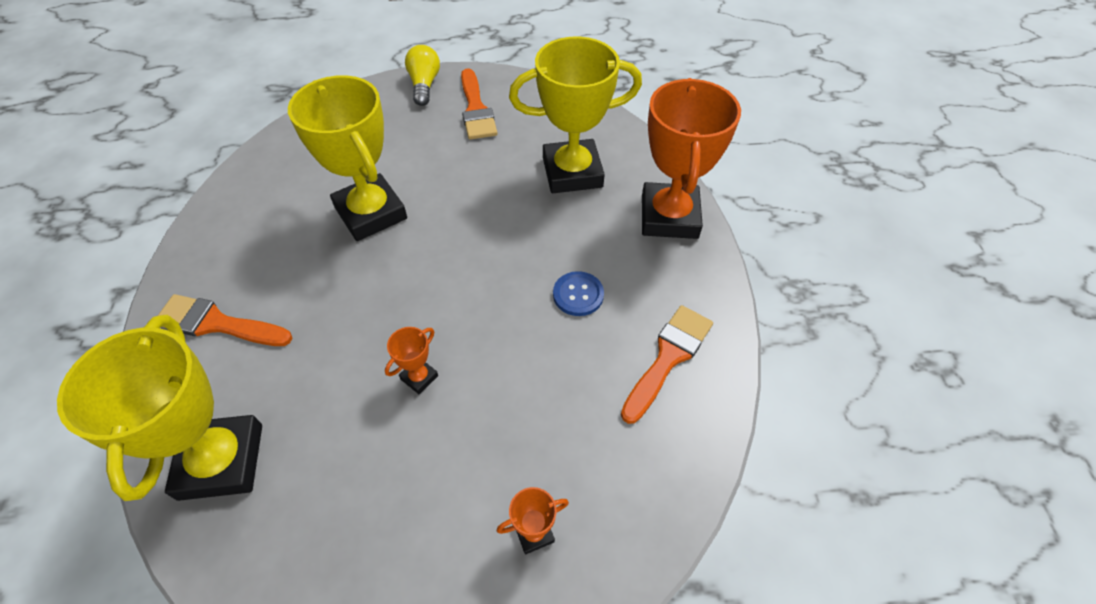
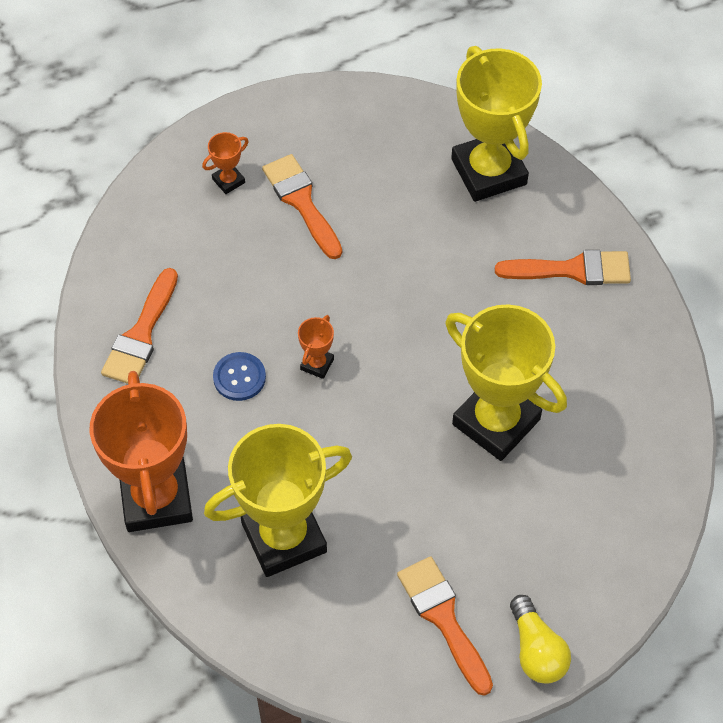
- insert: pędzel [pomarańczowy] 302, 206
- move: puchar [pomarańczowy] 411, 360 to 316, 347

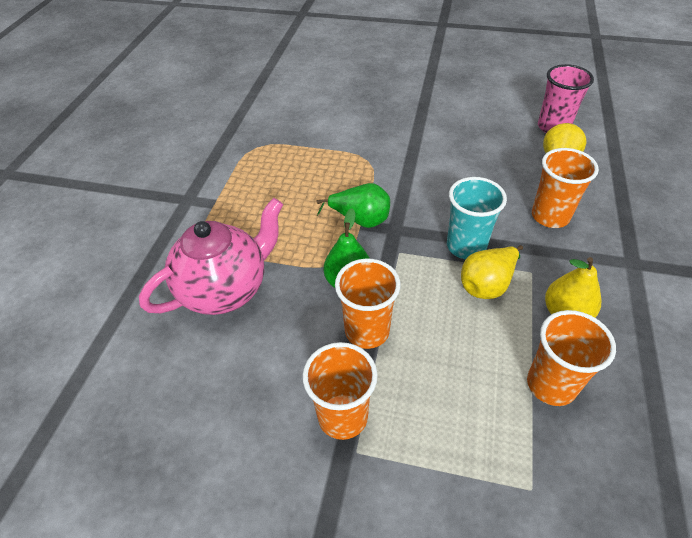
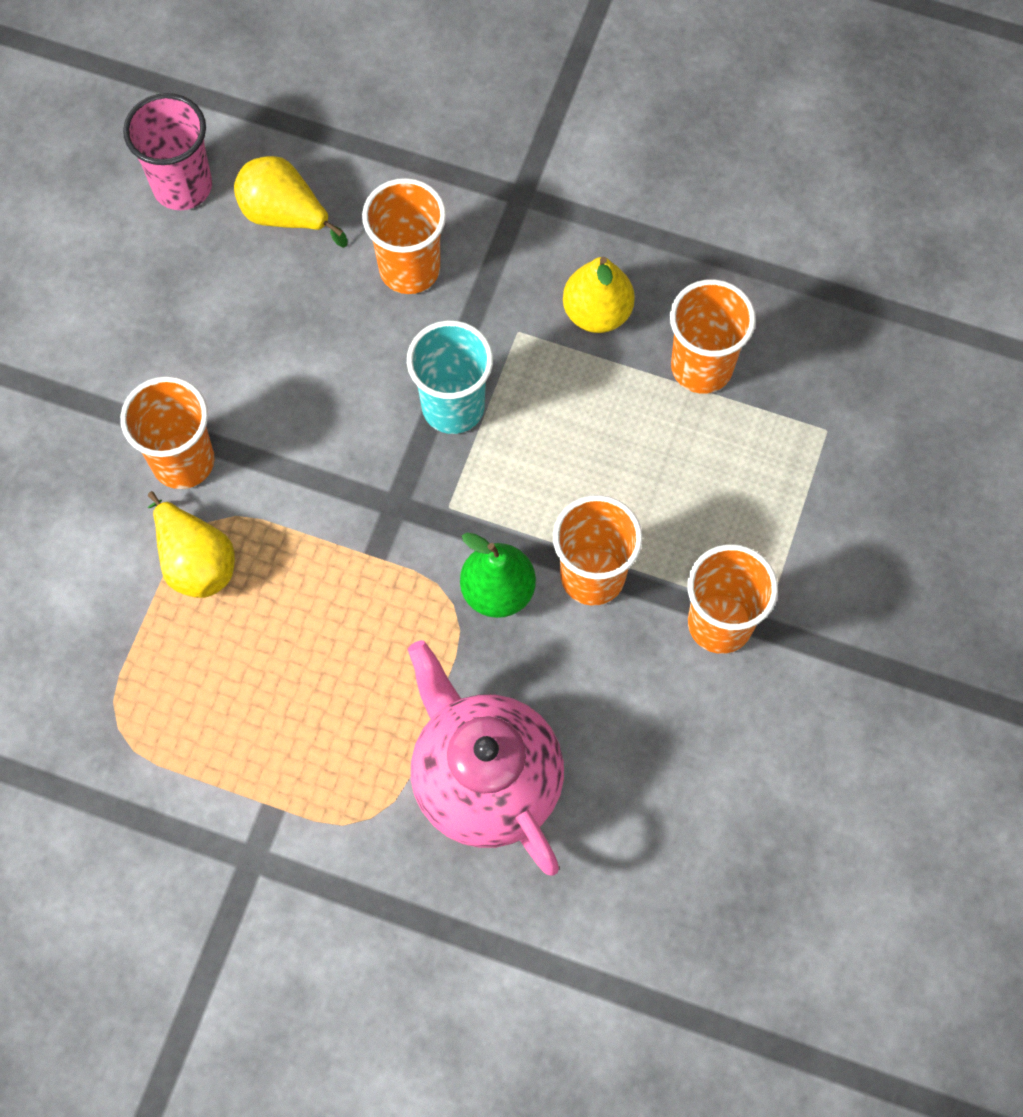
- delete: gruszka [zielony] 353, 205
- insert: szklanka [pomarańczowy] 167, 432
- move: gruszka [żółty] 492, 272 to 191, 544

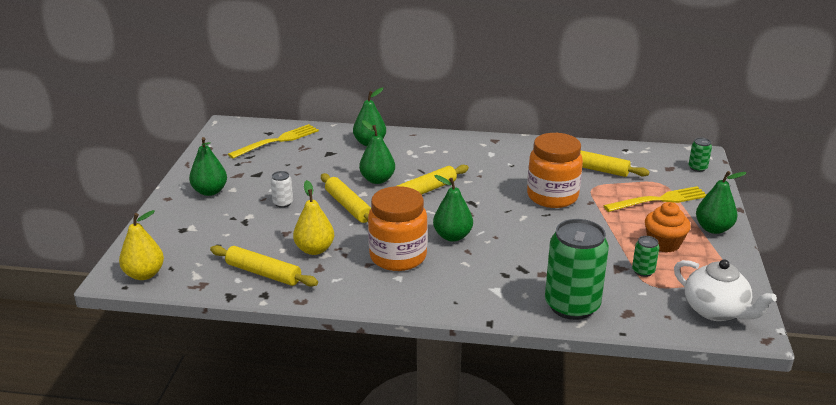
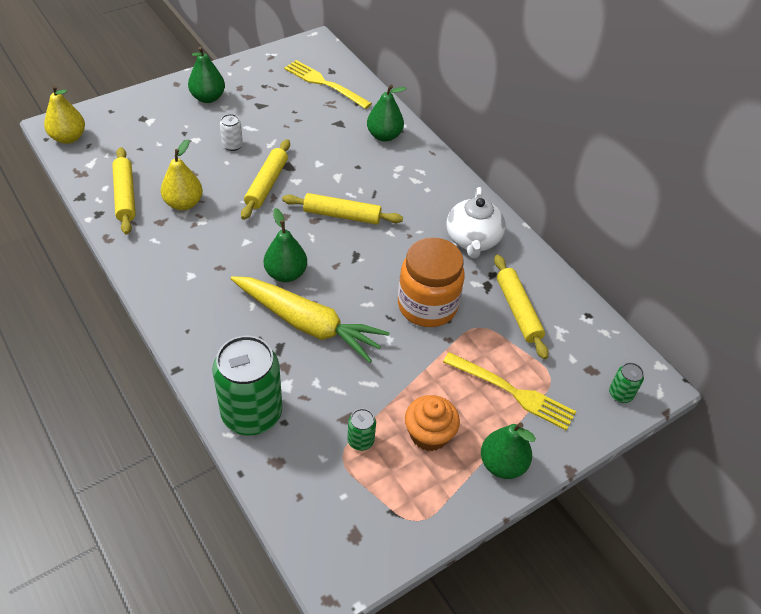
- delete: gruszka [zielony] 377, 152
- delete: słoik [pomarańczowy] 398, 228
- insert: marchewka [żółty] 310, 319
- move: imbryk [biały] 725, 290 to 475, 222
- rotate: widelec [żółty] 273, 141 = 328, 84 150 degrees counterclockwise

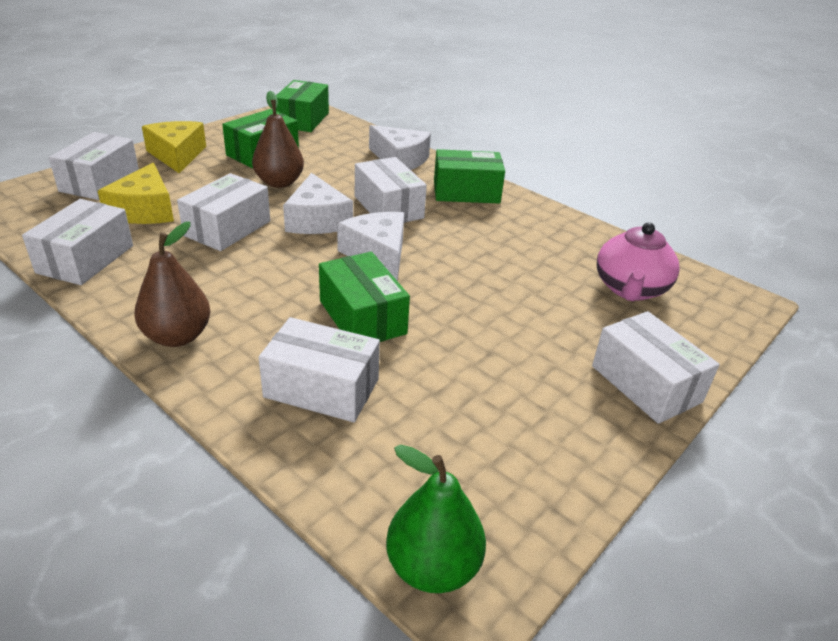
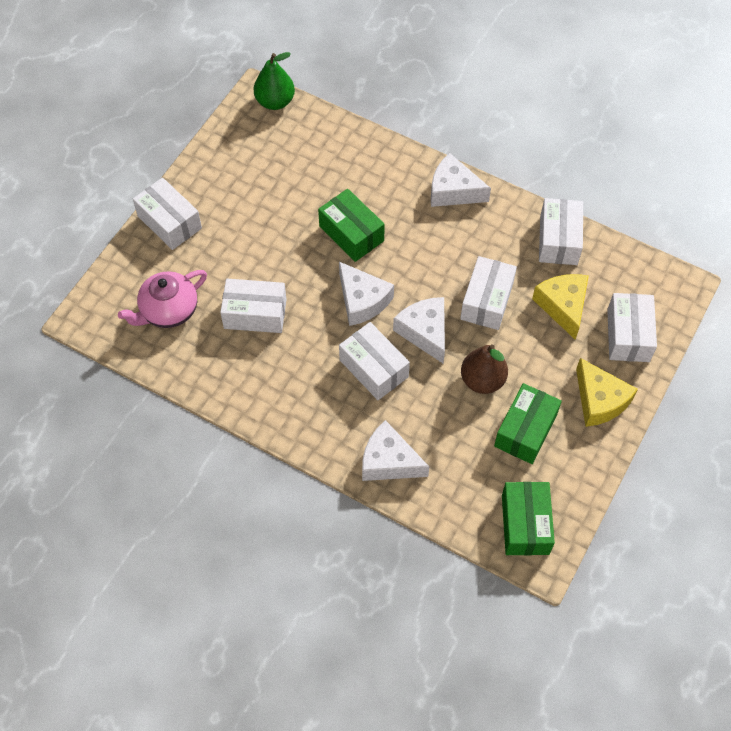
- delete: pudełko [zielony] 469, 176
- move: pudełko [biały] 319, 369 to 253, 306
- replace: gruszka [brązowy] 172, 284 to ser [biały] 461, 180
- rotate: imbryk [różowy] 638, 262 = 162, 299 135 degrees counterclockwise

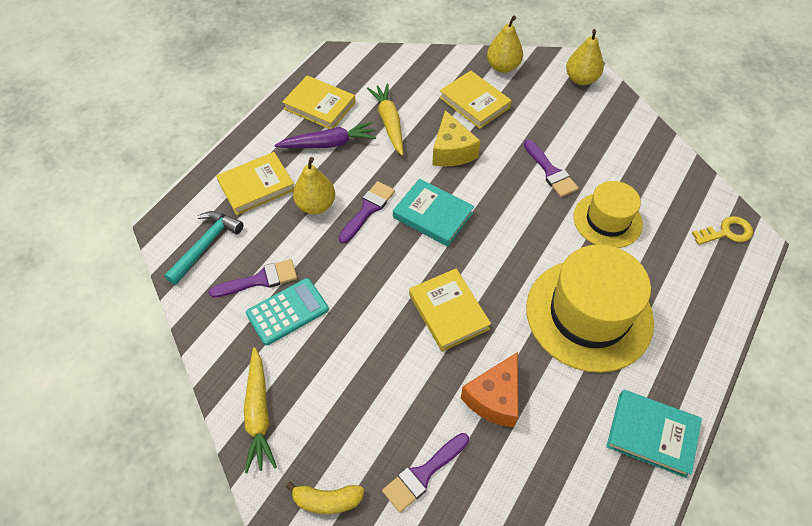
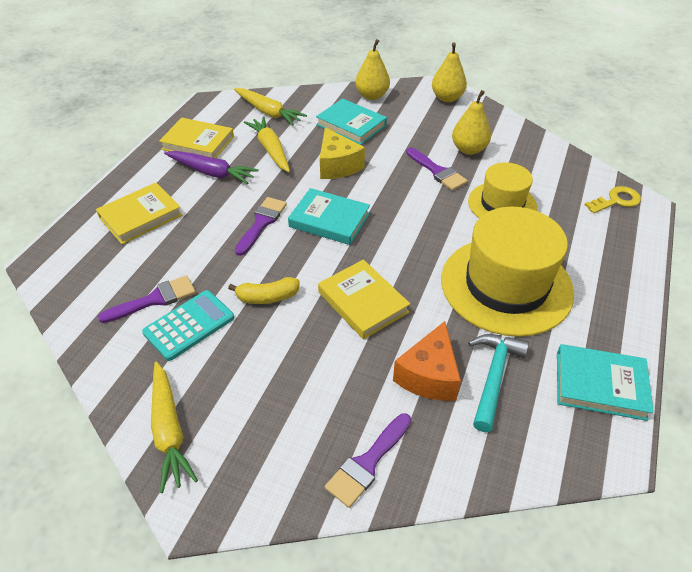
- insert: marchewka [żółty] 270, 106
- move: młotek [turkusowy] 204, 248 to 498, 383
- move: banan [żółty] 325, 497 to 264, 290
- move: gruszka [żółty] 314, 185 to 471, 122
- recolor: książka [żółty] 475, 100 to książka [turkusowy] 351, 122
- rotate: marchewka [fioletowy] 325, 135 = 211, 167 45 degrees clockwise

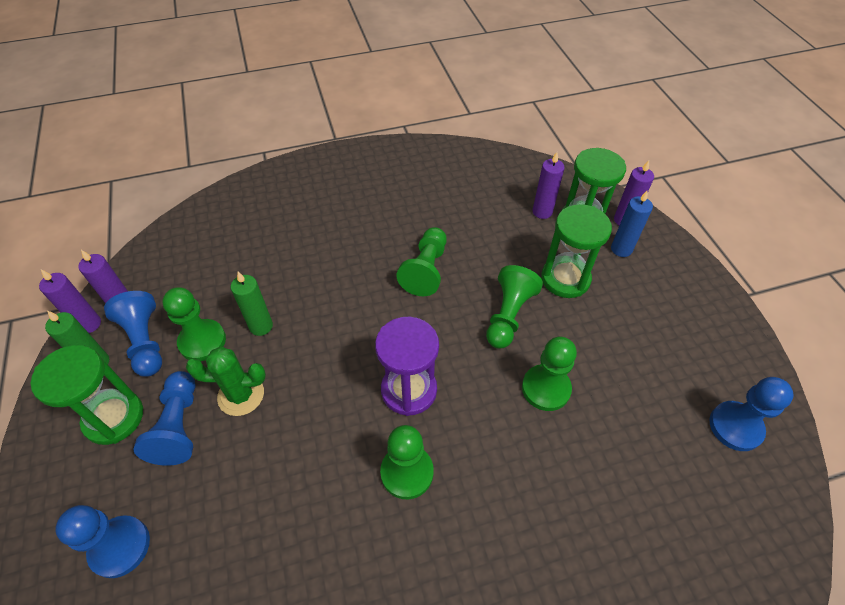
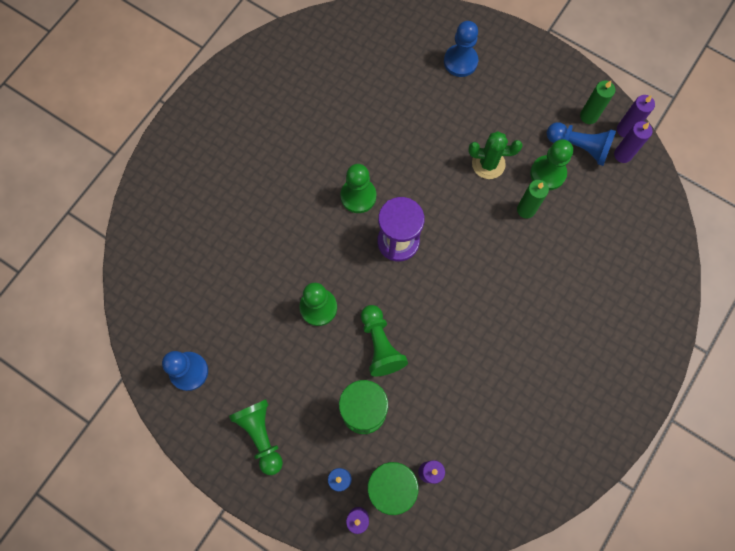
- delete: klepsydra [zielony] 87, 395
- delete: pionek [niebieski] 164, 418
- move: pionek [zielony] 422, 261 to 256, 437
- rotate: kaktus [zielony] 226, 381 = 495, 155 45 degrees clockwise

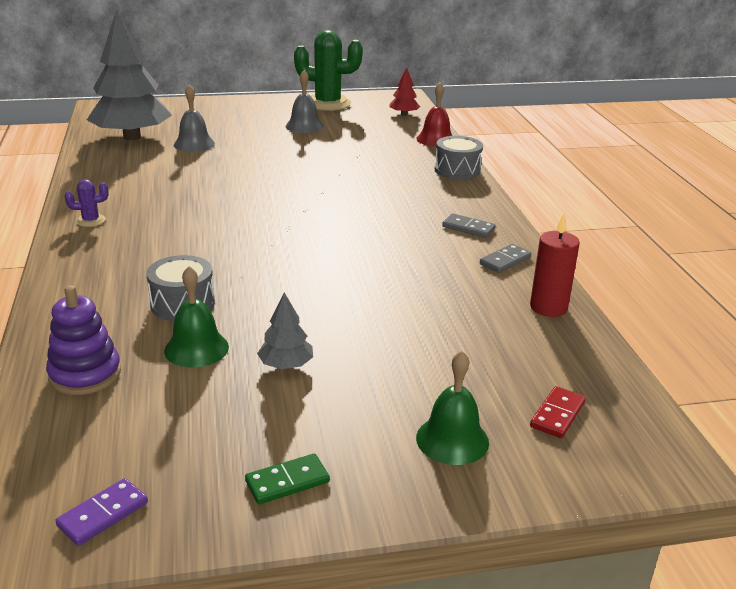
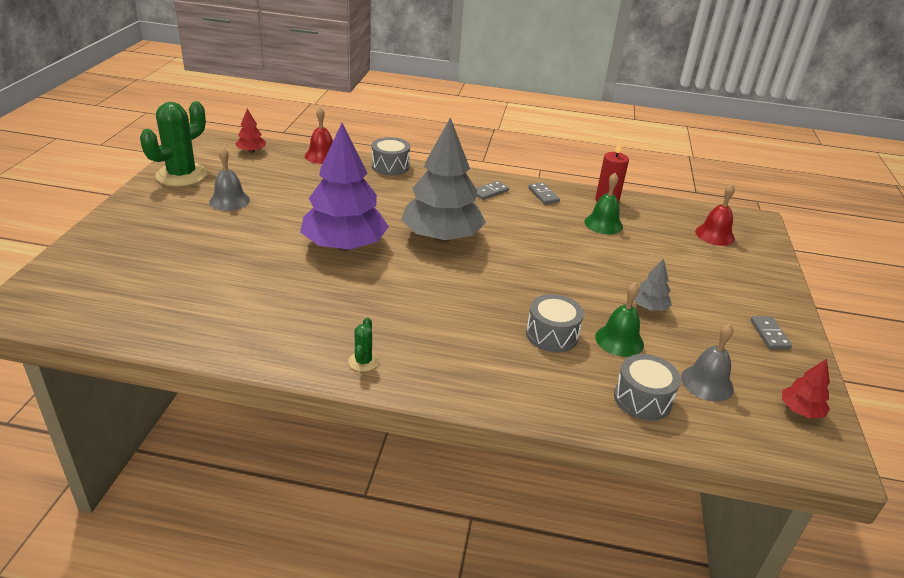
- insert: drzewko [fioletowy] 344, 187
- move: drzewko [szary] 129, 74 to 443, 180
- move: dzwonek [szary] 194, 118 to 707, 362
- move: dzwonek [zielony] 452, 408 to 603, 203
- replace: zabawka nakładanka [fioletowy] 83, 340 to bęben [szary] 647, 387
- replace: kostka domina [fioletowy] 102, 512 to drzewko [czerwony] 806, 388
- replace: kostka domina [czerwony] 558, 412 to dzwonek [czerwony] 715, 215
- recolor: kaktus [fioletowy] 86, 203 to kaktus [zielony] 363, 344
- recolor: kostka domina [zielony] 287, 479 to kostka domina [szary] 771, 332

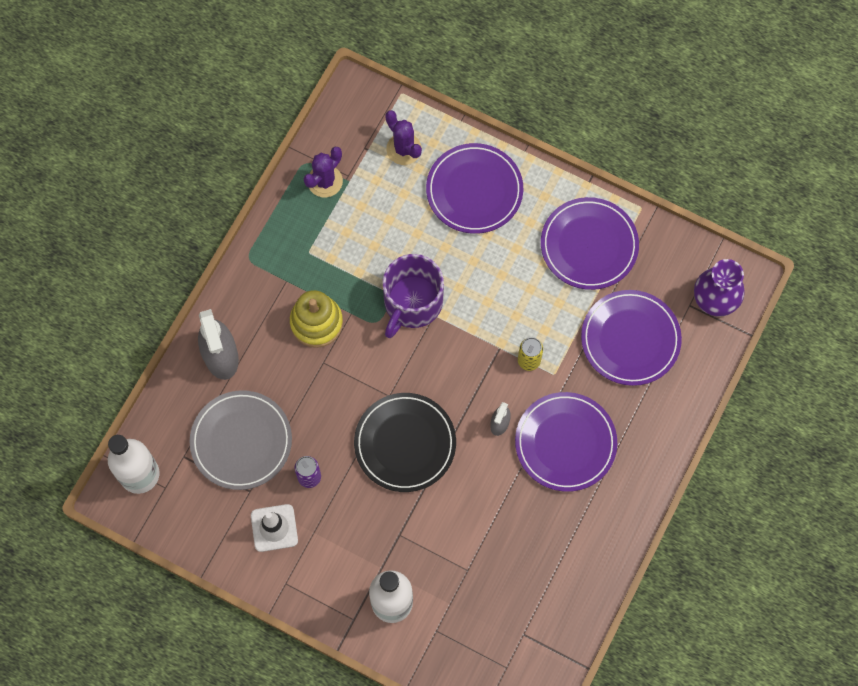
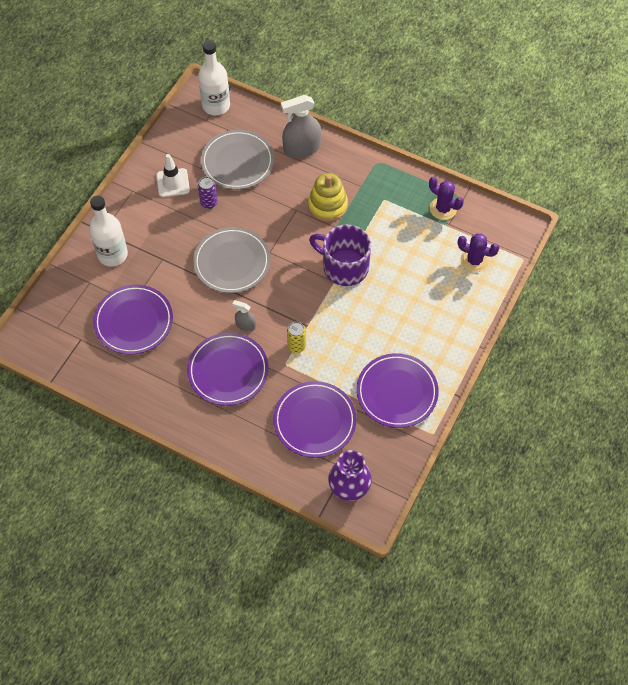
- move: talerz [fioletowy] 474, 188 to 133, 320
- recolor: talerz [czarny] 405, 442 to talerz [szary] 231, 260
- rotate: kaktus [fioletowy] 403, 137 = 479, 253 60 degrees clockwise

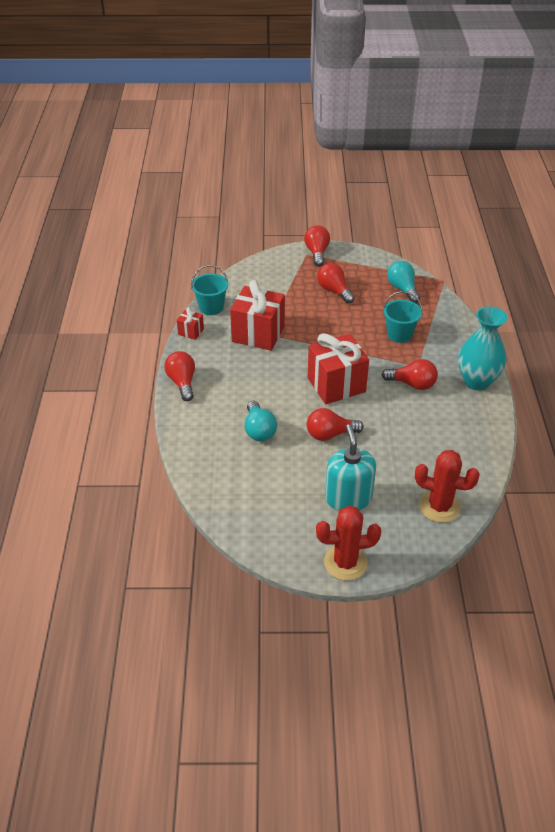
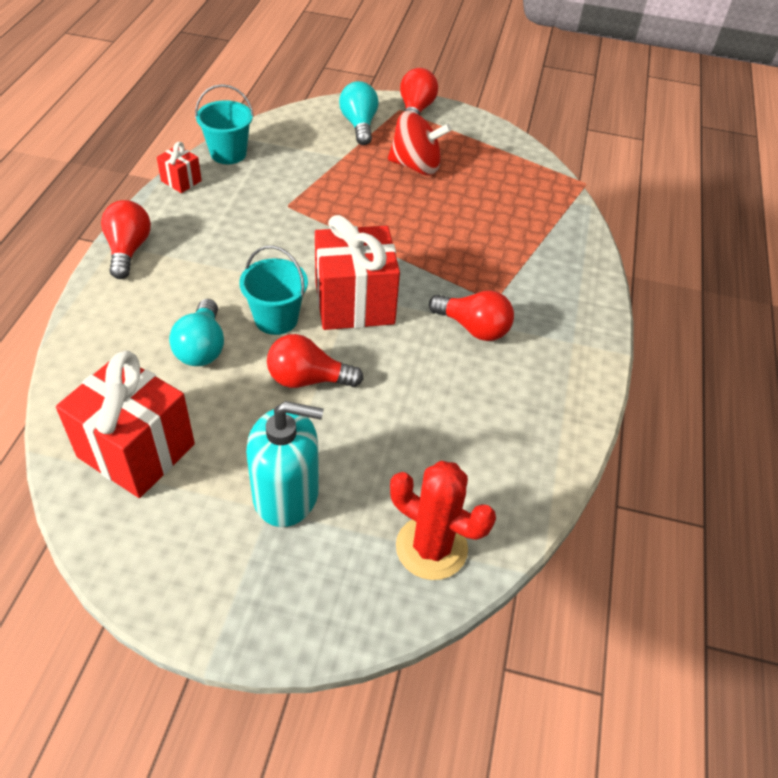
- delete: kaktus [czerwony] 348, 543
- delete: wazon [turkusowy] 482, 348
- move: prezent [czerwony] 257, 315 to 125, 424
- move: wiadro [turkusowy] 403, 317 to 273, 290
- move: żarówka [turkusowy] 403, 282 to 358, 113
- replace: żarówka [czerwony] 336, 283 to bączek [czerwony] 419, 143
- rotate: dozownik mydła [turkusowy] 350, 467 = 285, 464 90 degrees clockwise

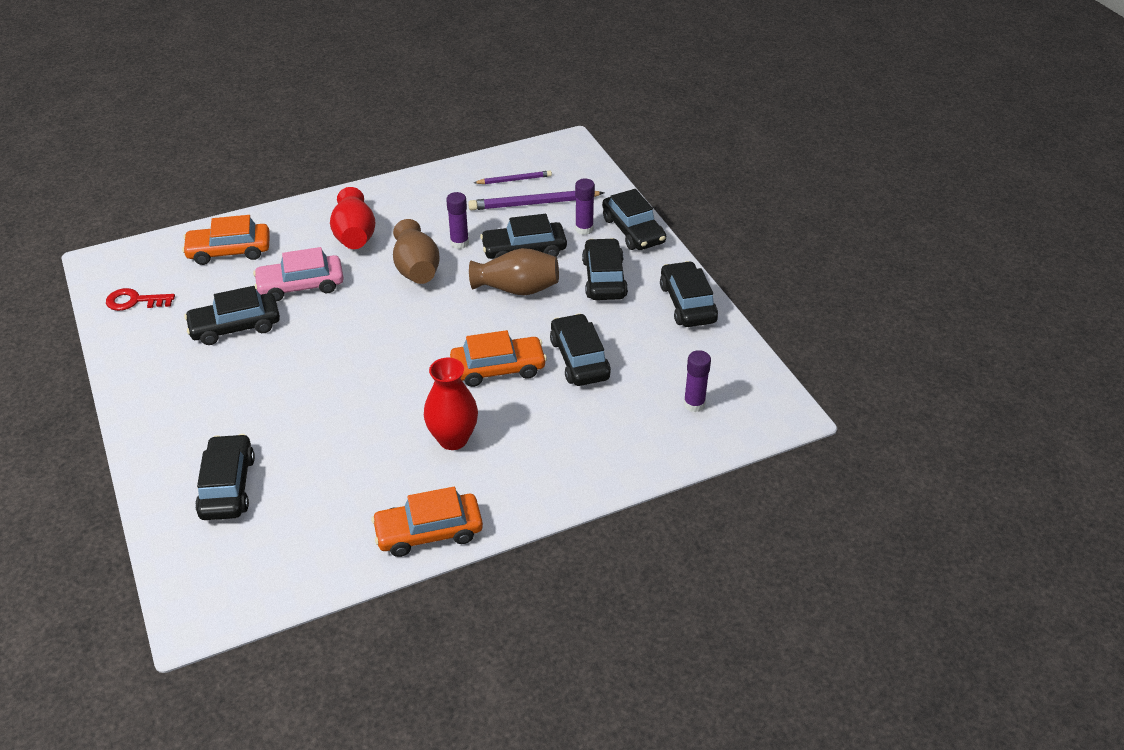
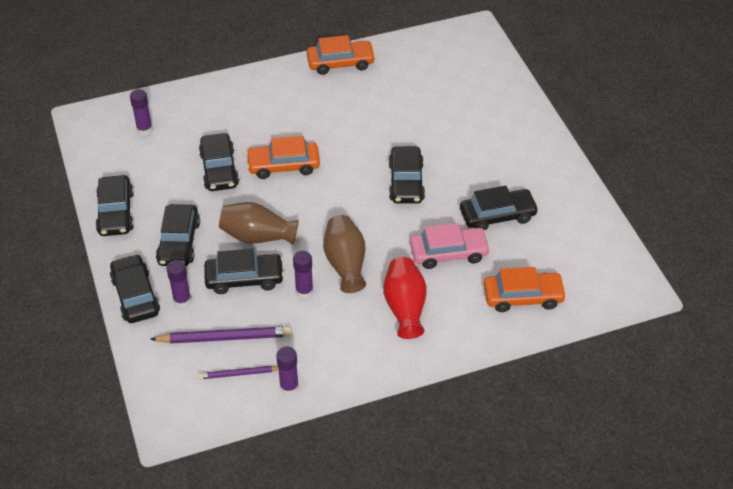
- delete: klucz [czerwony] 140, 299
- delete: wazon [czerwony] 451, 404
- insert: klej w sztyfcie [fioletowy] 287, 371
- move: samochód [czarny] 225, 477 to 406, 175

